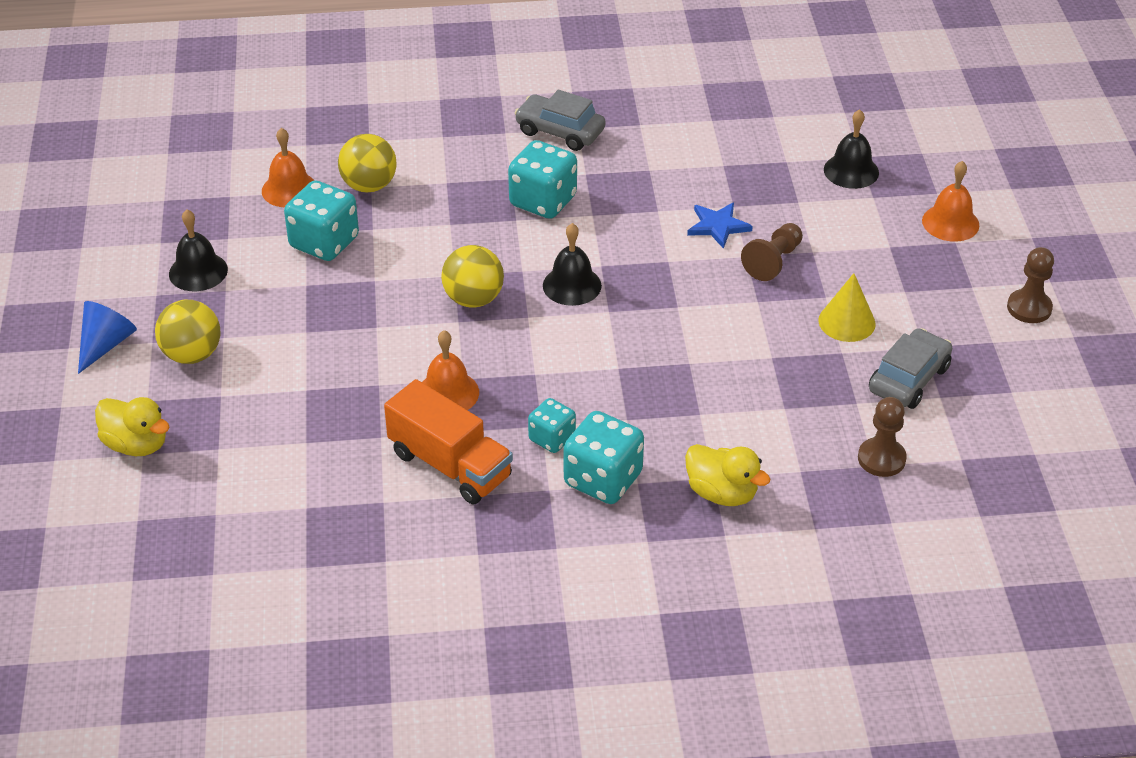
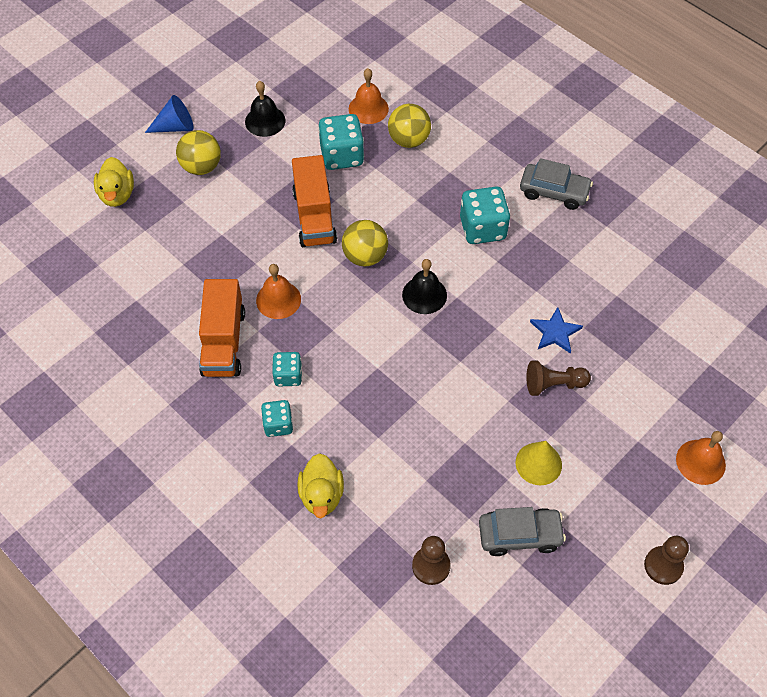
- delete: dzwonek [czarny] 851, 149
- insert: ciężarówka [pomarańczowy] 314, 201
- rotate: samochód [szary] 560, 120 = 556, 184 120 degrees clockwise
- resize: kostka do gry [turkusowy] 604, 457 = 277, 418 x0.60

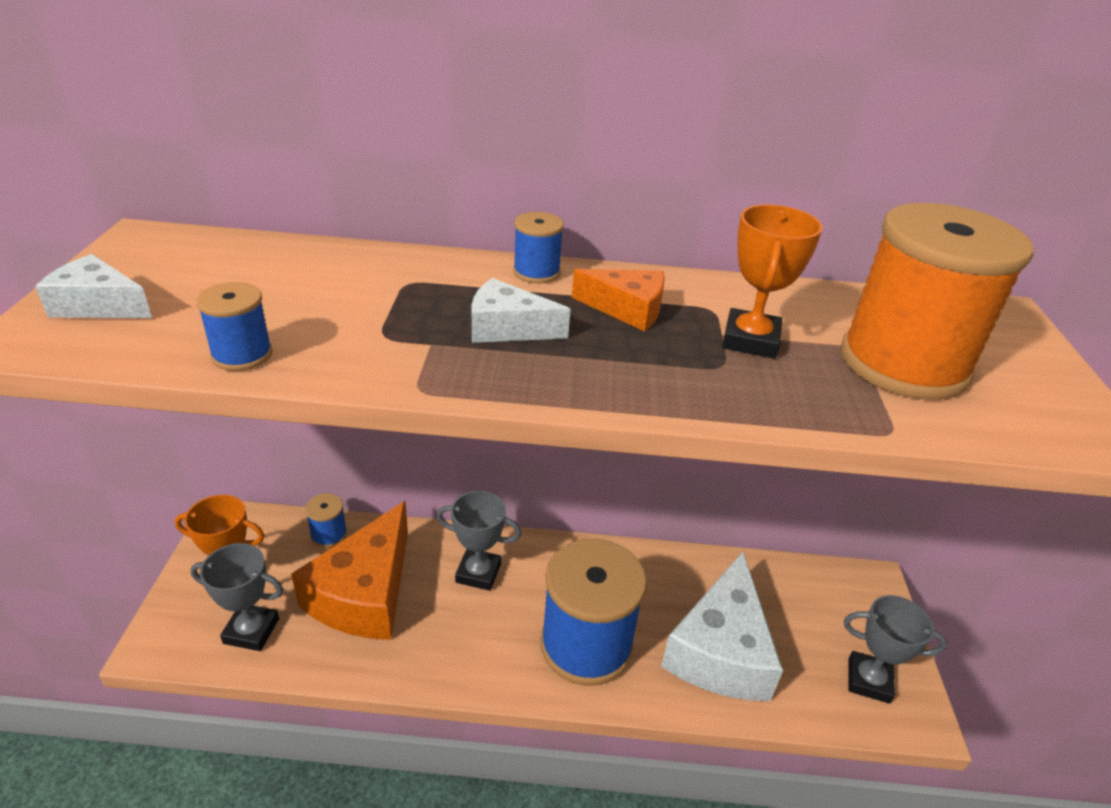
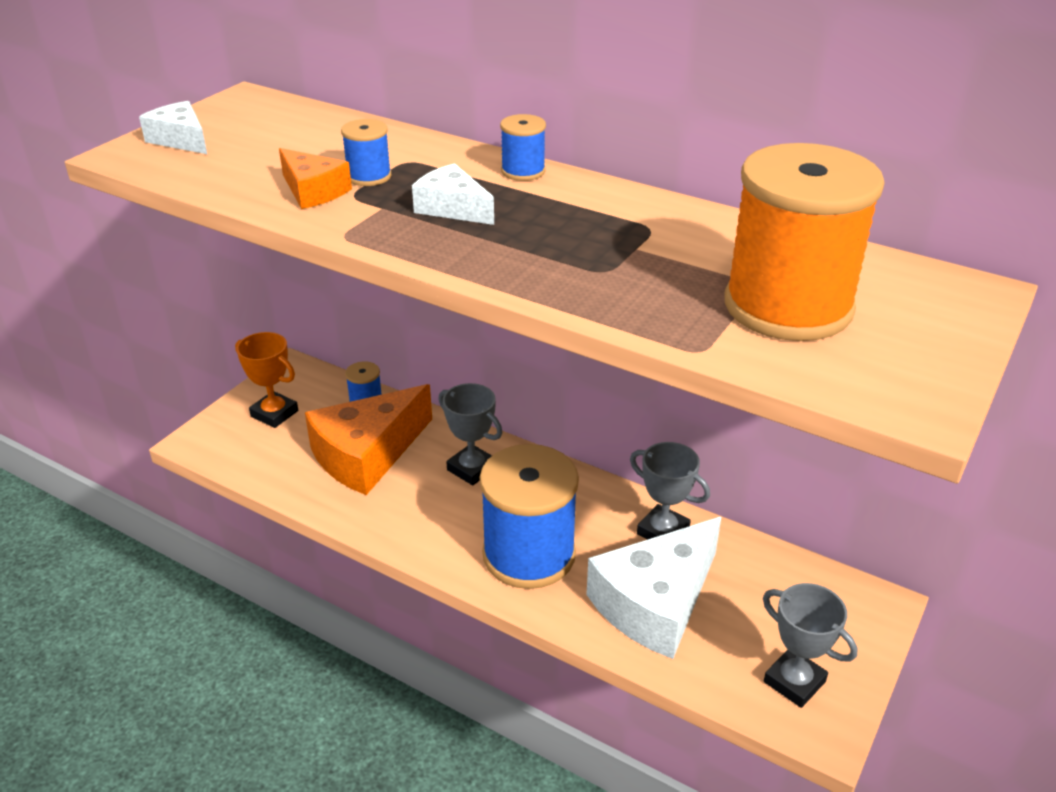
- delete: puchar [pomarańczowy] 772, 281
- move: puchar [szary] 237, 597 to 670, 491
- move: szpulka [niebieski] 234, 326 to 366, 152
- move: ser [pomarańczowy] 618, 300 to 315, 178

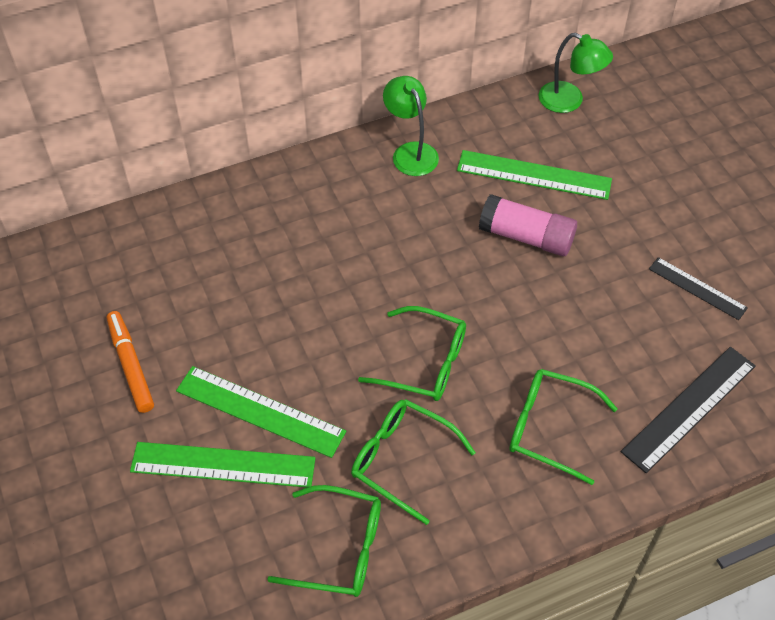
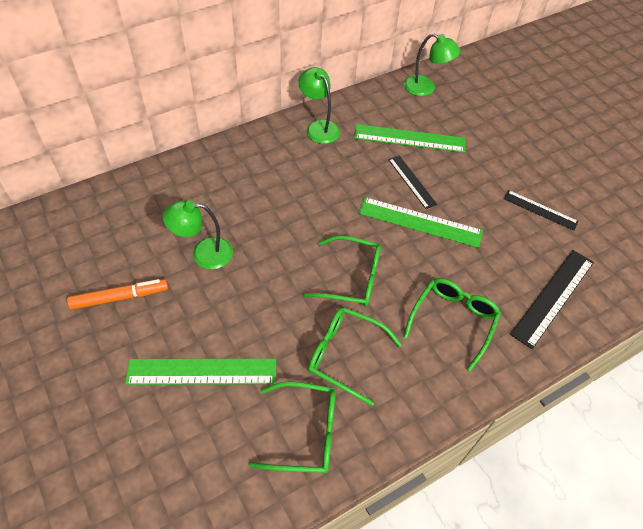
- insert: lampka [zielony] 198, 234
- move: linijka [zielony] 261, 412 to 420, 222
- replace: klej w sztyfcie [różowy] 528, 225 to linijka [czarny] 412, 182
- rotate: flamaster [pomarańczowy] 130, 362 = 117, 294 105 degrees clockwise
- rotate: okulary [zielony] 563, 427 = 452, 325 105 degrees clockwise

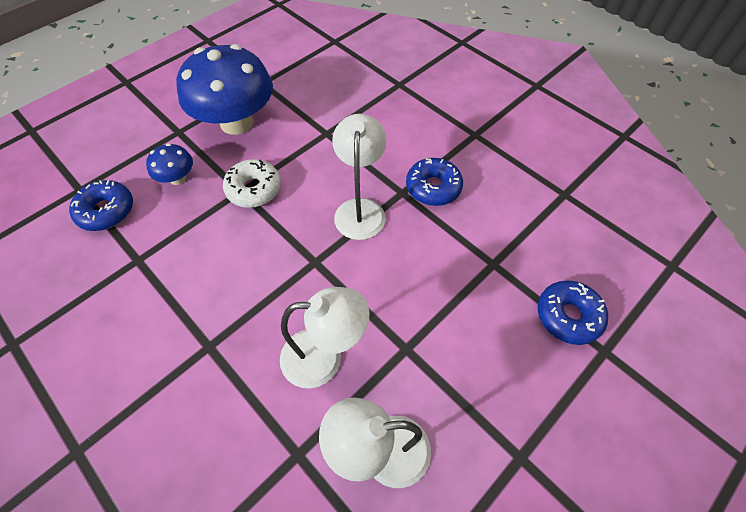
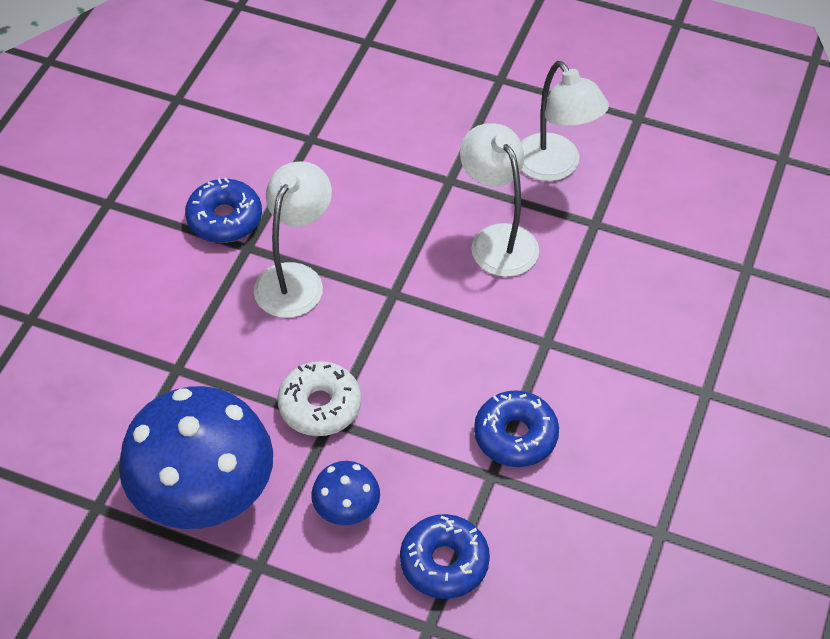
- move: donut [niebieski] 573, 312 to 516, 428
- rotate: lampka [biały] 359, 177 = 293, 239 135 degrees clockwise

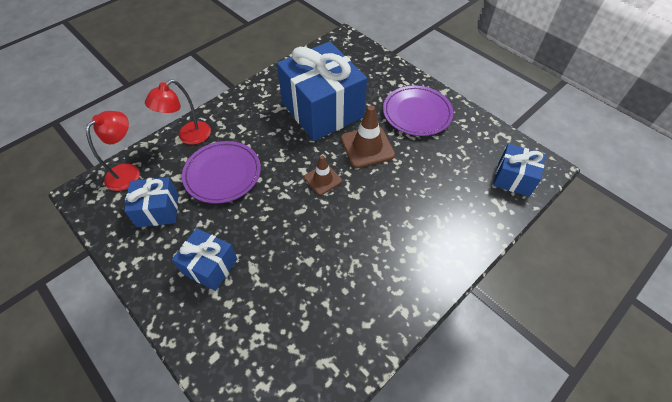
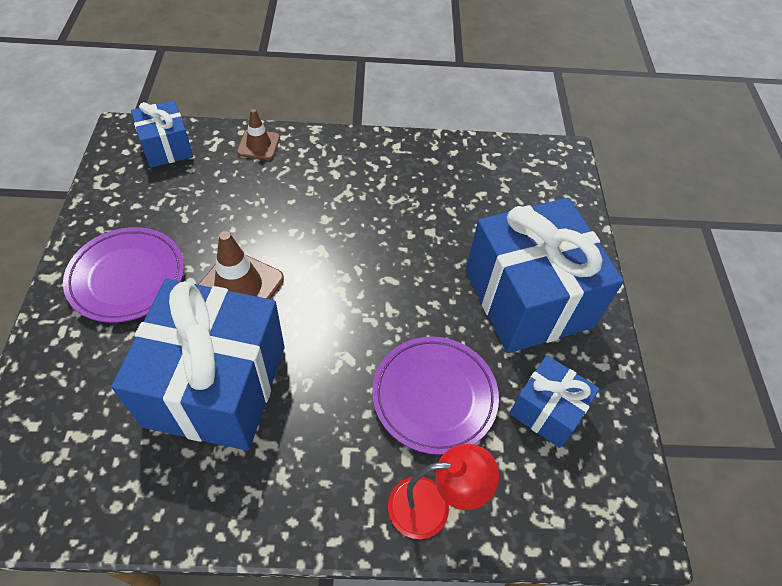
- delete: lampka [czerwony] 113, 151
- move: pachołek [brązowy] 323, 175 to 258, 134
- resize: prezent [niebieski] 204, 259 = 544, 275 x1.98

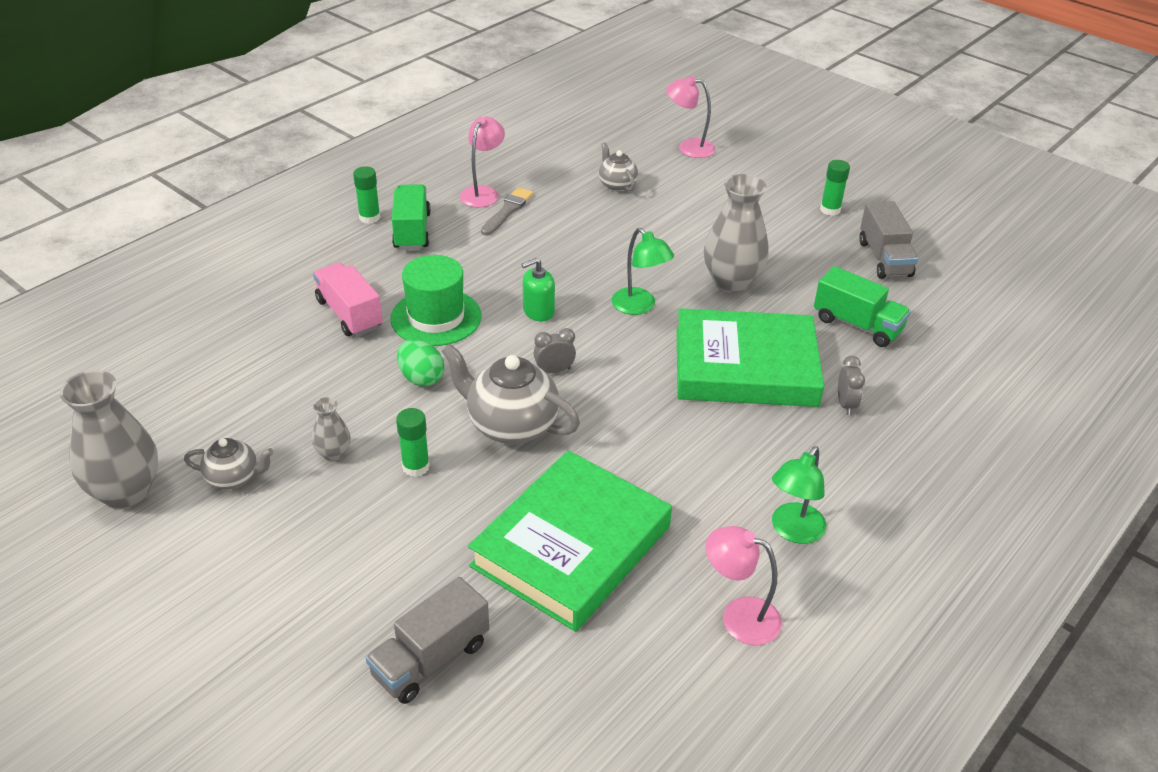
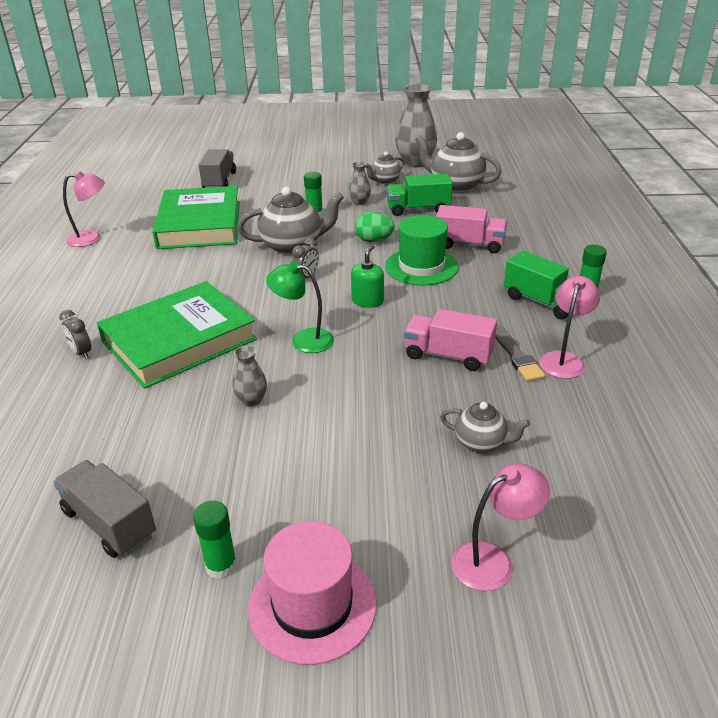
- delete: lampka [zielony] 799, 495
- insert: kapelusz [różowy] 312, 593
- insert: ciężarówka [różowy] 450, 340
- insert: imbryk [szary] 458, 162
- move: ciężarówka [zielony] 862, 306 to 420, 195
- rotate: lampka [różowy] 482, 162 = 569, 327 135 degrees counterclockwise
- resize: wazon [szary] 736, 233 = 249, 376 x0.49

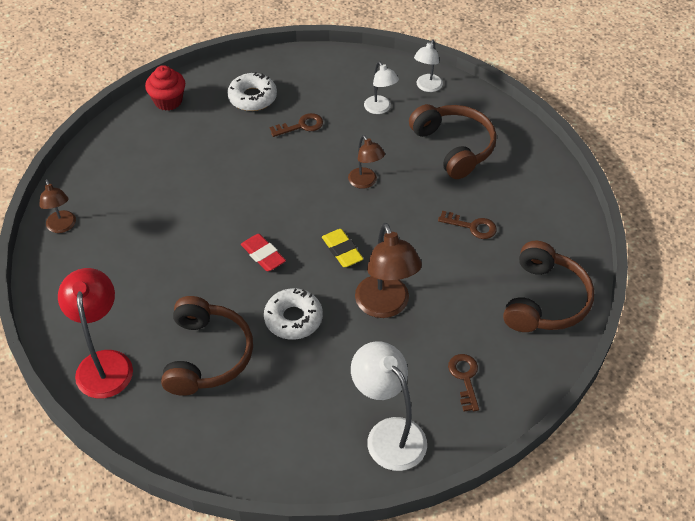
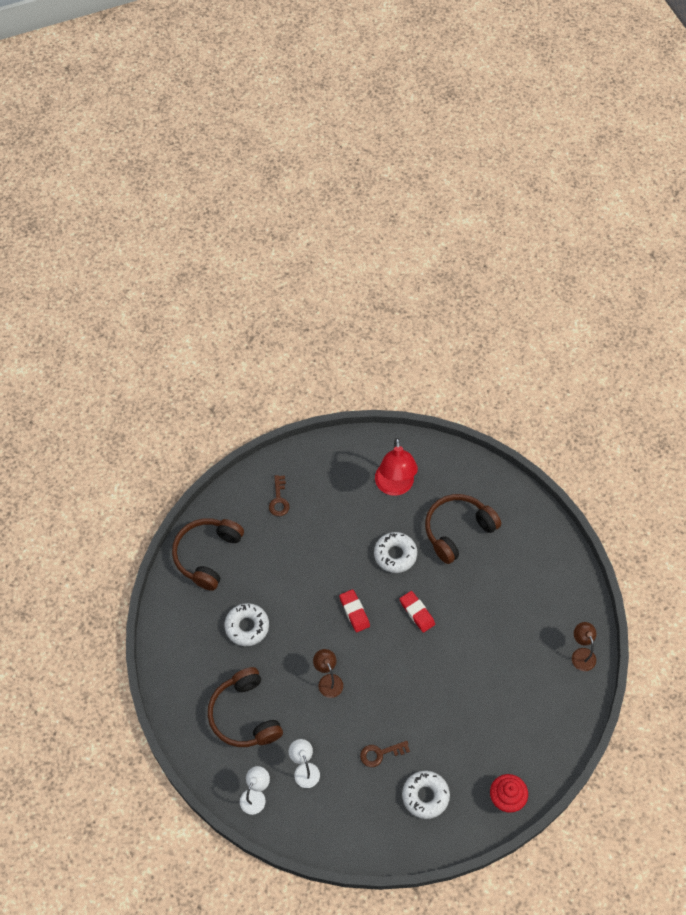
- delete: lampka [biały] 389, 406
- delete: lampka [brązowy] 388, 270
- move: lampka [czerwony] 95, 333 to 396, 467
- replace: klucz [brązowy] 467, 225 to donut [biały] 247, 624
- recolor: gumka do mazania [żółty] 342, 248 to gumka do mazania [czerwony] 354, 610
- rotate: słuchawki [brązowy] 207, 346 = 463, 529 45 degrees clockwise

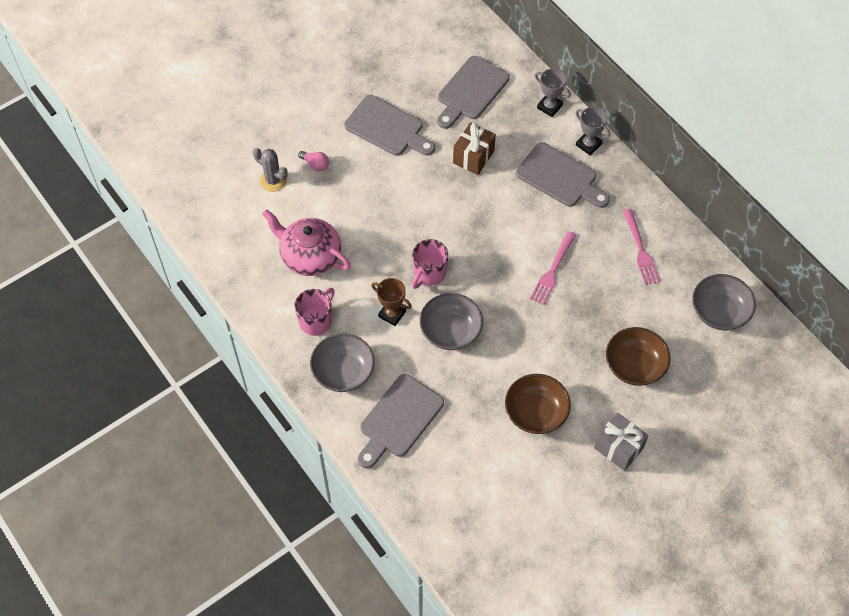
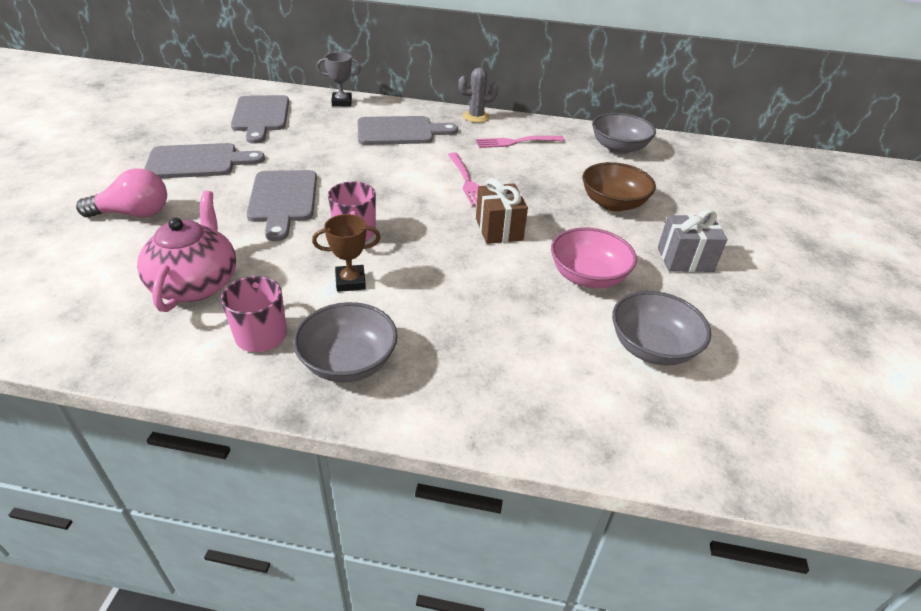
- delete: puchar [szary] 593, 131
- move: kaktus [szary] 270, 170 to 478, 95
- move: deska do krojenia [szary] 401, 421 to 281, 205
- move: miska [szary] 451, 321 to 661, 328
- move: prezent [brązowy] 474, 148 to 502, 211
- recolor: miska [brązowy] 538, 404 to miska [różowy] 594, 257
- rotate: imbryk [różowy] 306, 242 = 186, 251 105 degrees clockwise
- rotate: widelec [różowy] 641, 247 = 520, 142 135 degrees clockwise
- resize: żarówka [różowy] 313, 161 = 121, 192 x1.85

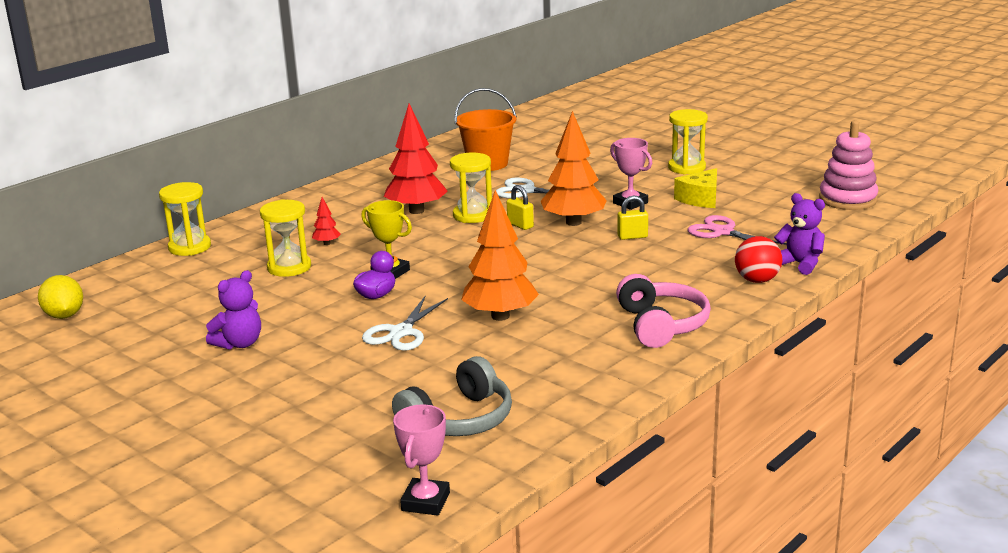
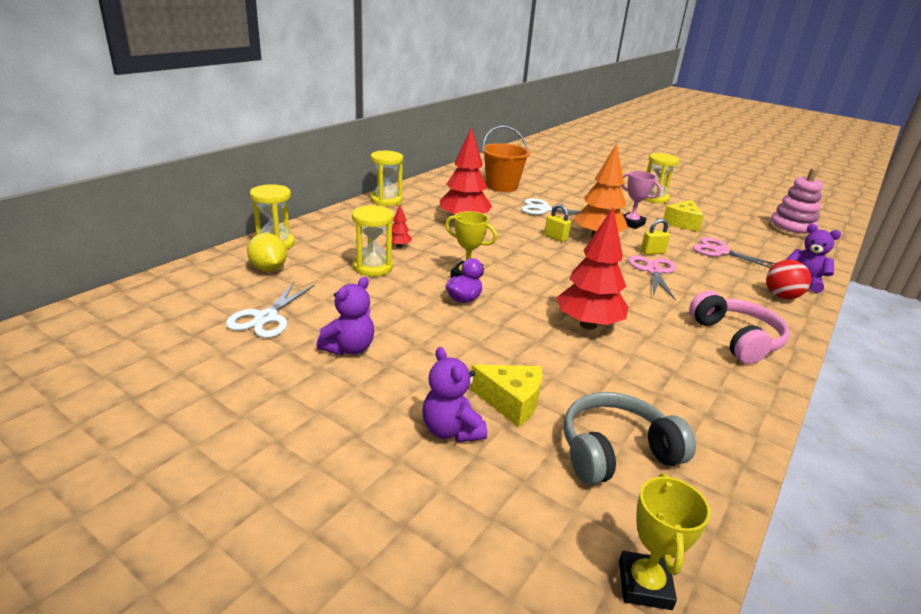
- insert: miś [fioletowy] 455, 394
- insert: ser [żółty] 505, 396
- insert: nożyczki [różowy] 652, 278
- move: cytryna [żółty] 60, 297 to 267, 252
- move: nożyczki [biały] 405, 323 to 270, 310
- move: klepsydra [żółty] 471, 188 to 387, 178
- recolor: puchar [różowy] 421, 460 to puchar [żółty] 665, 541
- recolor: drzewko [pomarańczowy] 500, 255 to drzewko [czerwony] 592, 269
- rotate: słuchawki [szary] 452, 396 = 629, 438 150 degrees counterclockwise

